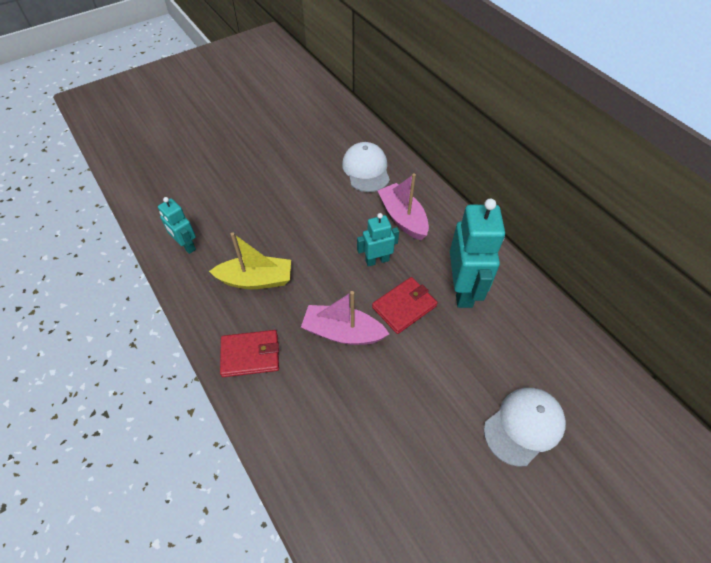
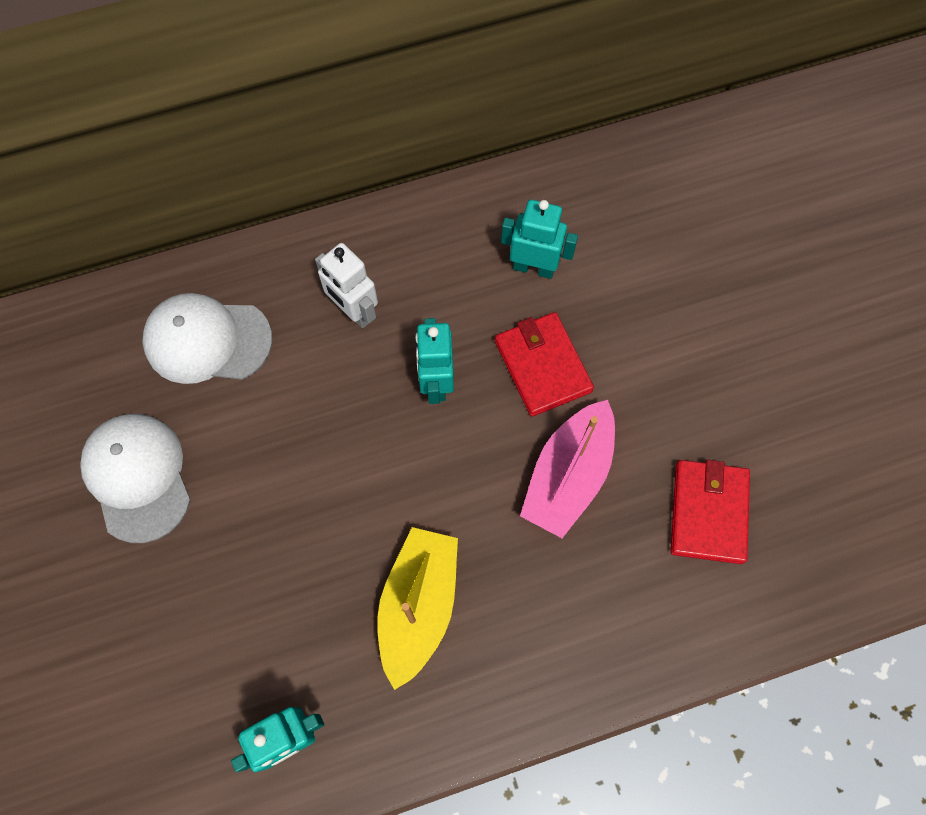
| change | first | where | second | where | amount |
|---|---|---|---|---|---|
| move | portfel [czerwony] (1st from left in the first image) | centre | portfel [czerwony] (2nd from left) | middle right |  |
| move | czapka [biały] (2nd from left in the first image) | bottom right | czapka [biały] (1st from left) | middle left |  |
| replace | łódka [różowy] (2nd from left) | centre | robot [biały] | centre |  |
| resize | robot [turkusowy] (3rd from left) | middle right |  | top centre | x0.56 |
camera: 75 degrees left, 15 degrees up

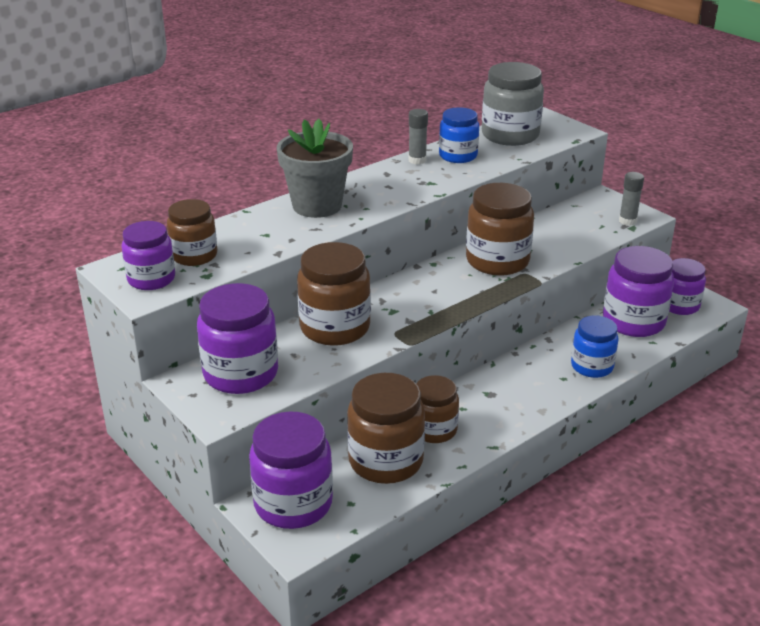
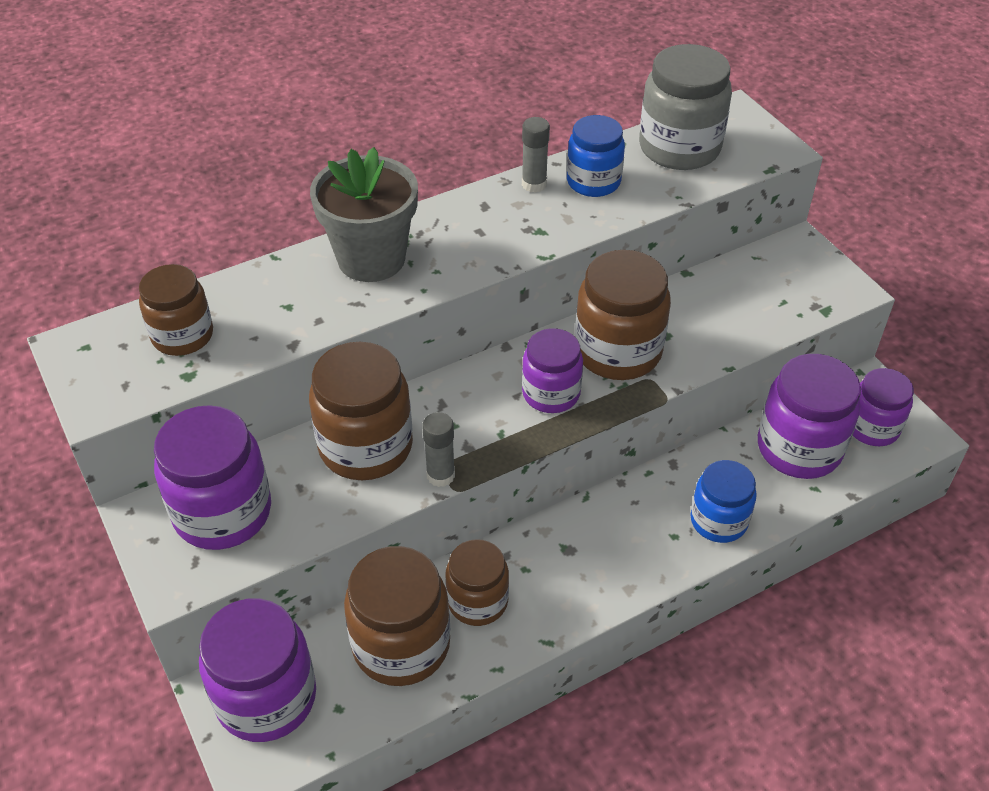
| change | first | where | second | where | amount |
|---|---|---|---|---|---|
| move | słoik [fioletowy] (1st from left in the first image) | middle left | słoik [fioletowy] (3rd from left) | centre |  |
| move | klej w sztyfcie [szary] (2nd from left in the first image) | top right | klej w sztyfcie [szary] (1st from left) | centre |  |
camera: 10 degrees right, 15 degrees up

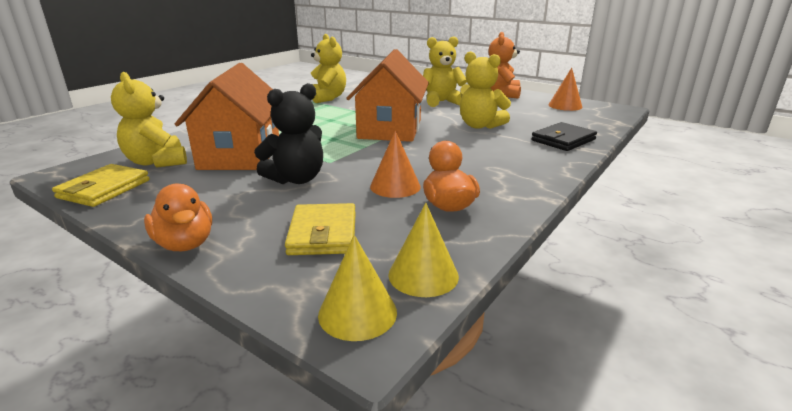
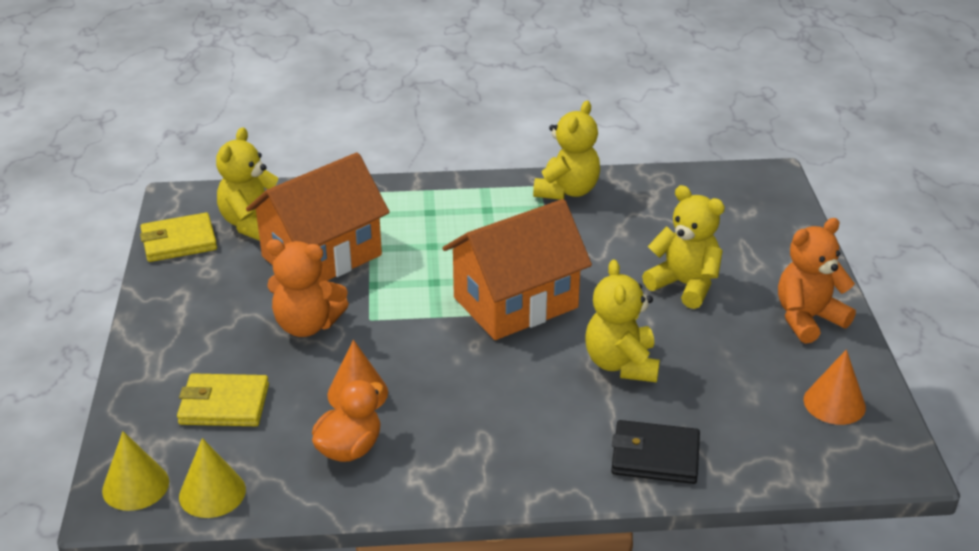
| change | first | where | second | where | amount |
|---|---|---|---|---|---|
| delete | kaczka [pomarańczowy] (1st from left) | middle left |  |  |  |
| recolor | miś [czarny] | top centre | miś [pomarańczowy] (1st from left) | middle left |  |
| rotate | portfel [żółty] (2nd from left) | centre |  | bottom left | 45 degrees clockwise |
camera: 50 degrees right, 10 degrees up

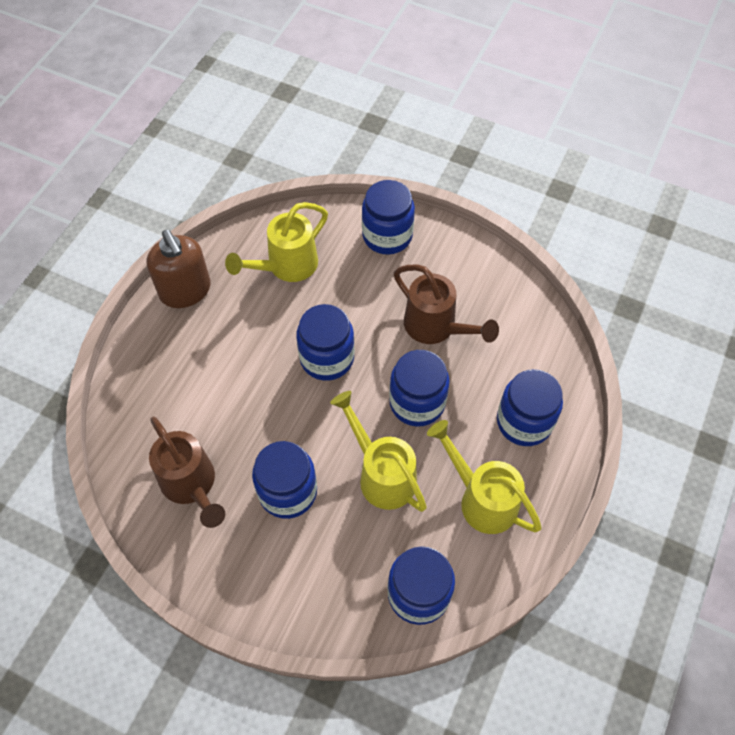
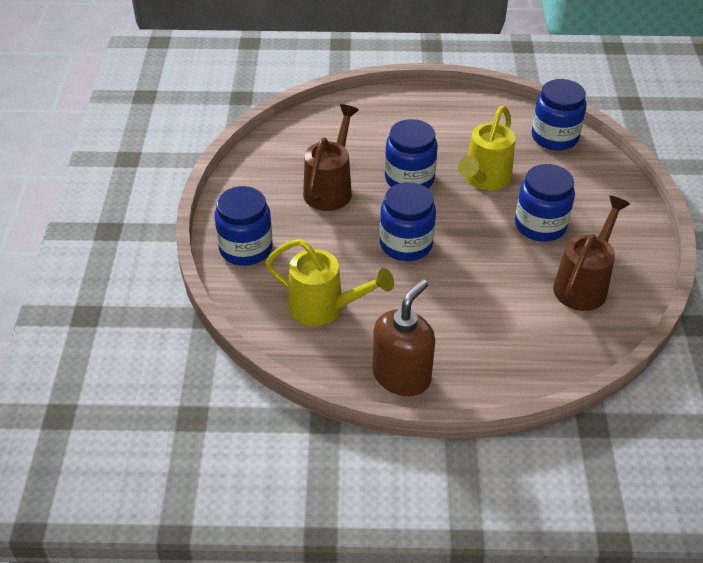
| change | first | where | second | where | amount |
|---|---|---|---|---|---|
| delete | konewka [żółty] (3rd from left) | centre |  |  |  |
| delete | słoik [niebieski] (6th from left) | middle right |  |  |  |
camera: 115 degrees left, 15 degrees down

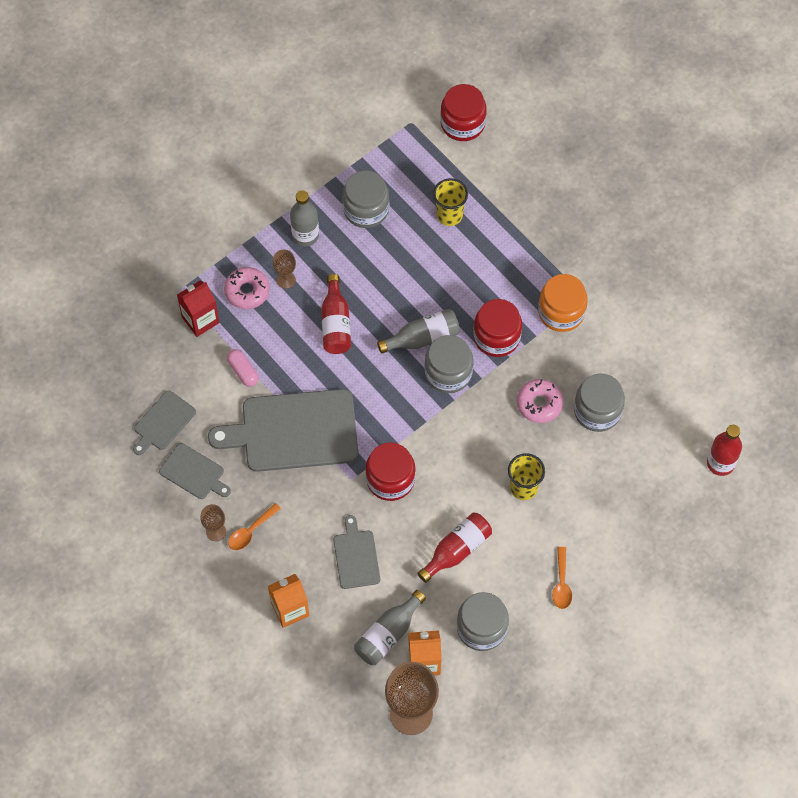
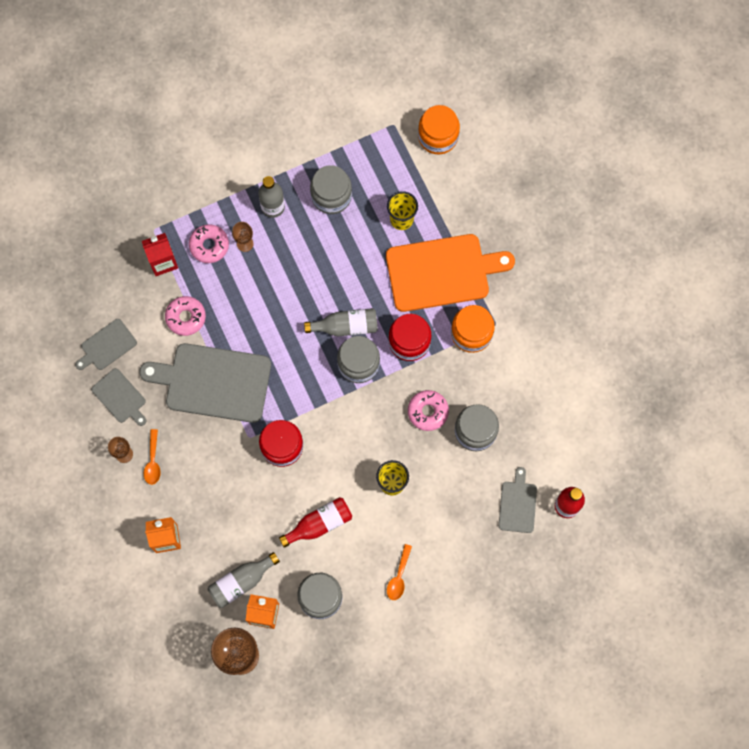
| change | first | where | second | where | amount |
|---|---|---|---|---|---|
| delete | butelka [czerwony] (1st from left) | centre |  |  |  |
| insert |  |  | deska do krojenia [pomarańczowy] | centre |  |
| move | deska do krojenia [szary] (4th from left) | bottom centre |  | bottom right |  |
| replace | kapsułka [różowy] | middle left | donut [różowy] (1st from left) | middle left |  |
| recolor | słoik [czerwony] (2nd from left) | top centre | słoik [pomarańczowy] (1st from left) | top centre |  |
| rotate | łyżka [pomarańczowy] (1st from left) | middle left |  | middle left | 60 degrees counterclockwise |
camera: 15 degrees right, 10 degrees up

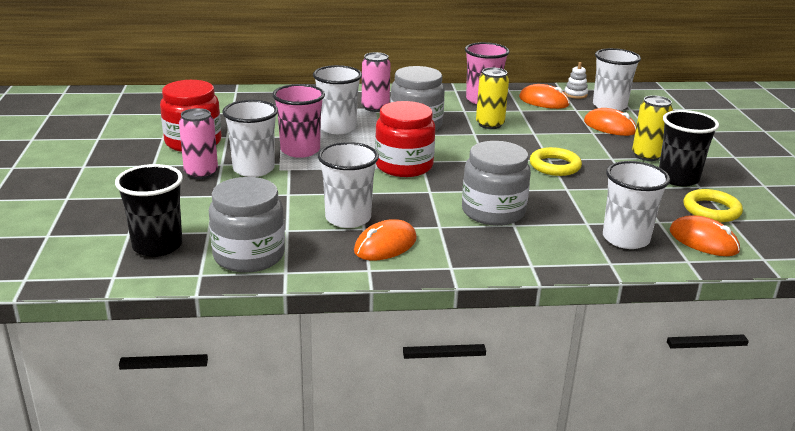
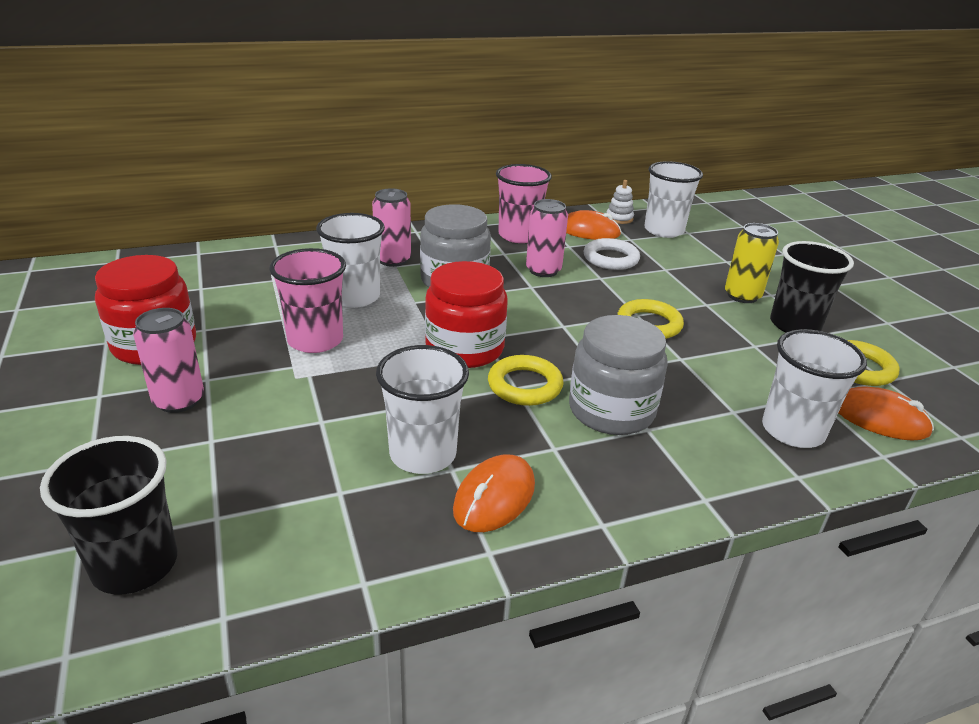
| change | first | where | second | where | amount |
|---|---|---|---|---|---|
| delete | słoik [szary] (1st from left) | middle left |  |  |  |
| delete | szklanka [biały] (1st from left) | top left |  |  |  |
| delete | myszka [pomarańczowy] (3rd from left) | top right |  |  |  |
| insert |  |  | pierścień [żółty] (1st from left) | centre |  |
| insert |  |  | pierścień [biały] | centre |  |
| recolor | puszka [żółty] (1st from left) | top centre | puszka [różowy] (3rd from left) | top centre |  |
camera: 15 degrees left, 5 degrees up

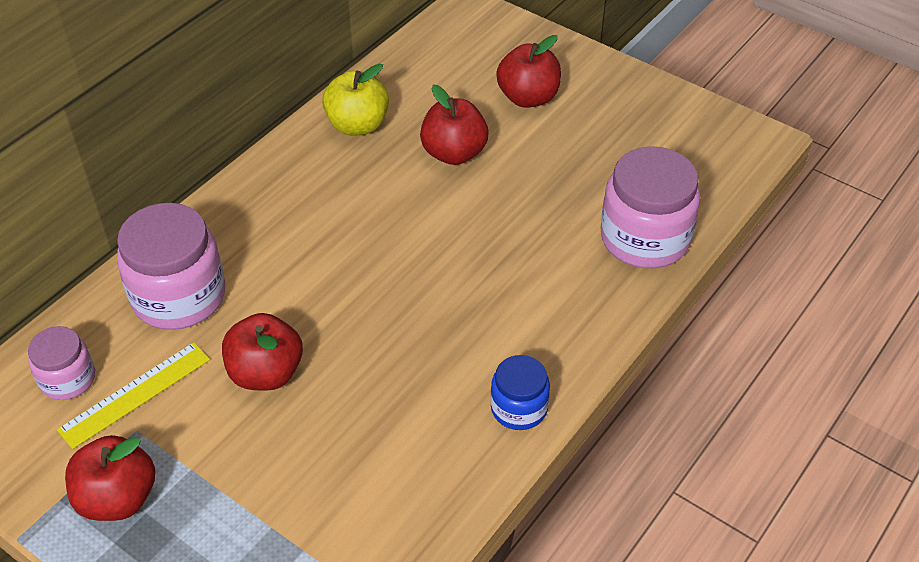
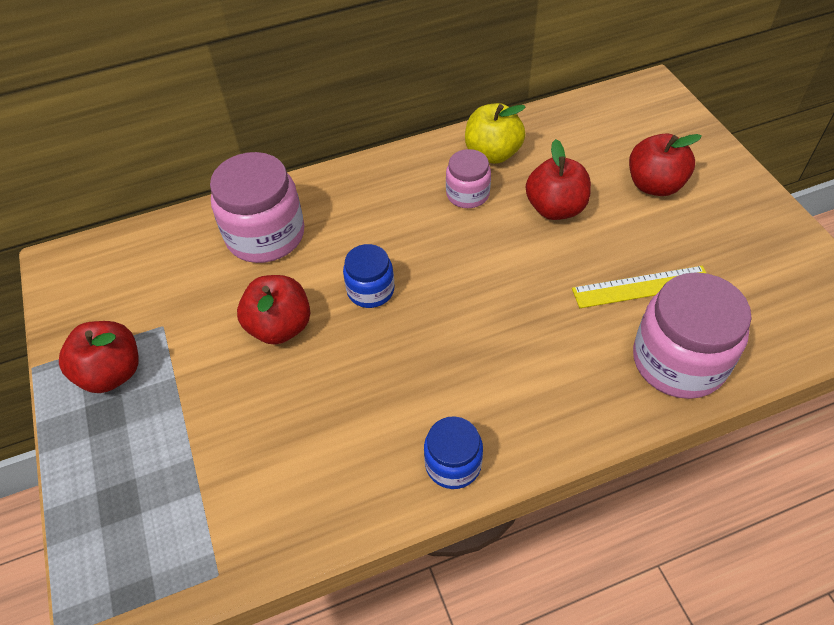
| change | first | where | second | where | amount |
|---|---|---|---|---|---|
| insert |  |  | słoik [niebieski] (1st from left) | centre |  |
| move | słoik [różowy] (1st from left in the first image) | middle left | słoik [różowy] (2nd from left) | top centre |  |
| move | linijka [żółty] | bottom left |  | middle right |  |
camera: 35 degrees right, 5 degrees up

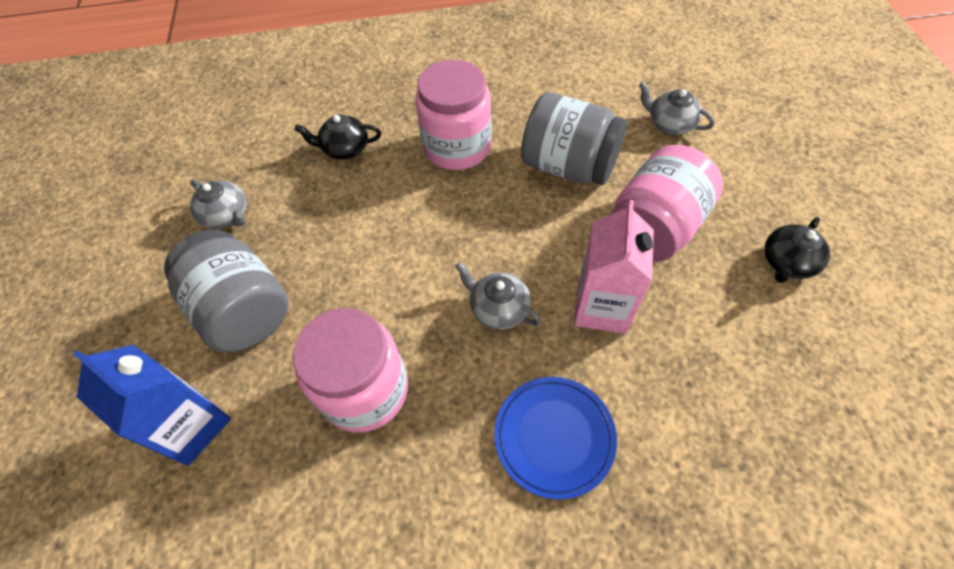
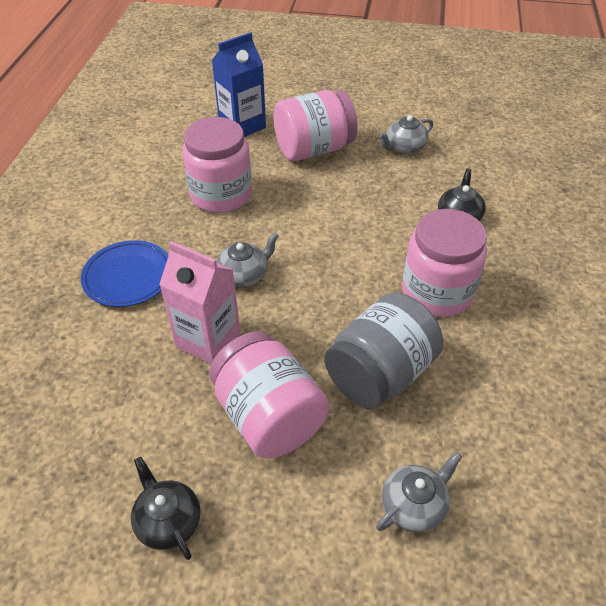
| change | first | where | second | where | amount |
|---|---|---|---|---|---|
| recolor | słoik [szary] (1st from left) | middle left | słoik [różowy] (3rd from left) | top centre |  |
camera: 105 degrees right, 10 degrees down

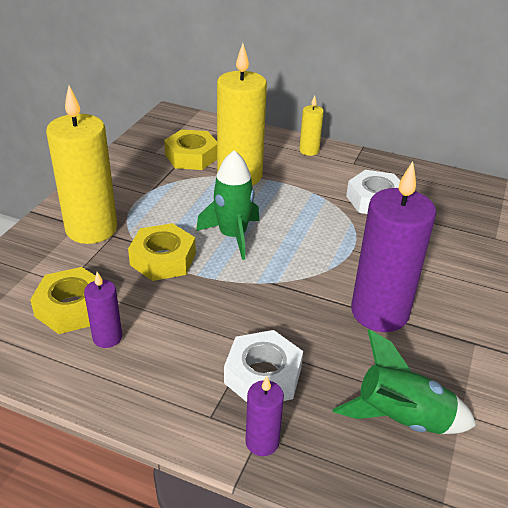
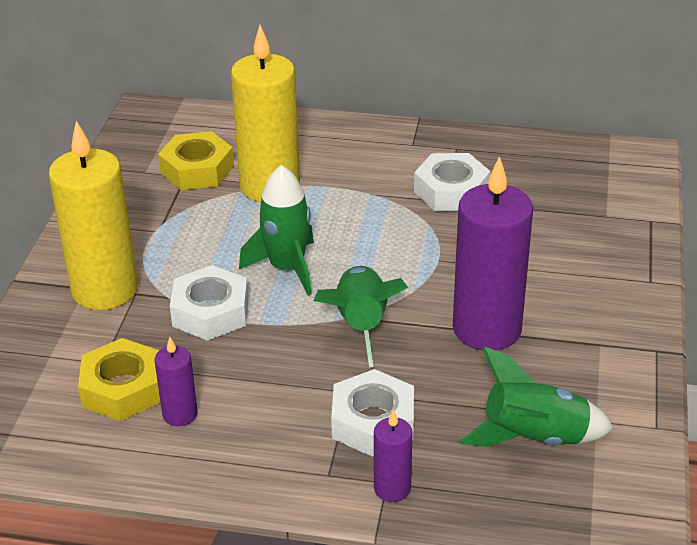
| change | first | where | second | where | amount |
|---|---|---|---|---|---|
| delete | świeca [żółty] (3rd from left) | top centre |  |  |  |
| insert |  |  | rakieta [zielony] (2nd from left) | centre |  |
| recolor | nakrętka [żółty] (2nd from left) | middle left | nakrętka [biały] (1st from left) | middle left |  |
camera: 10 degrees left, 0 degrees up

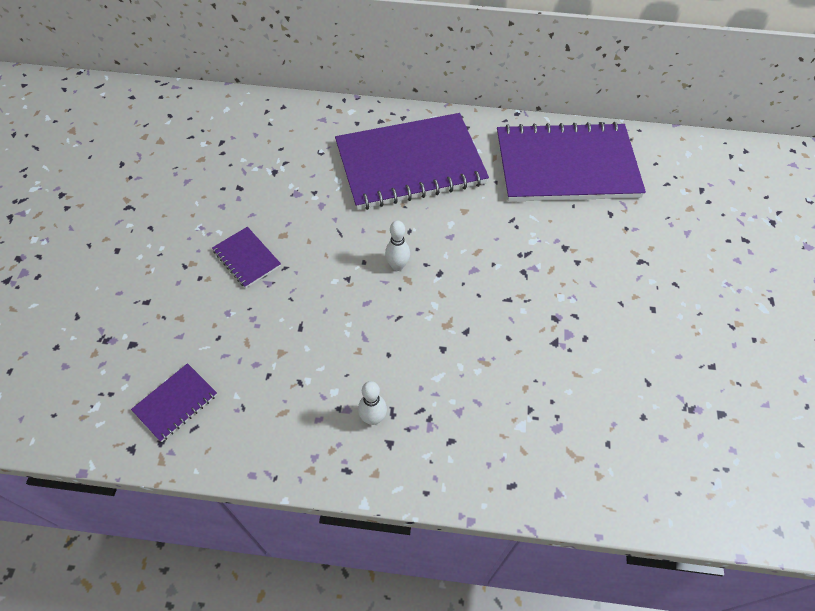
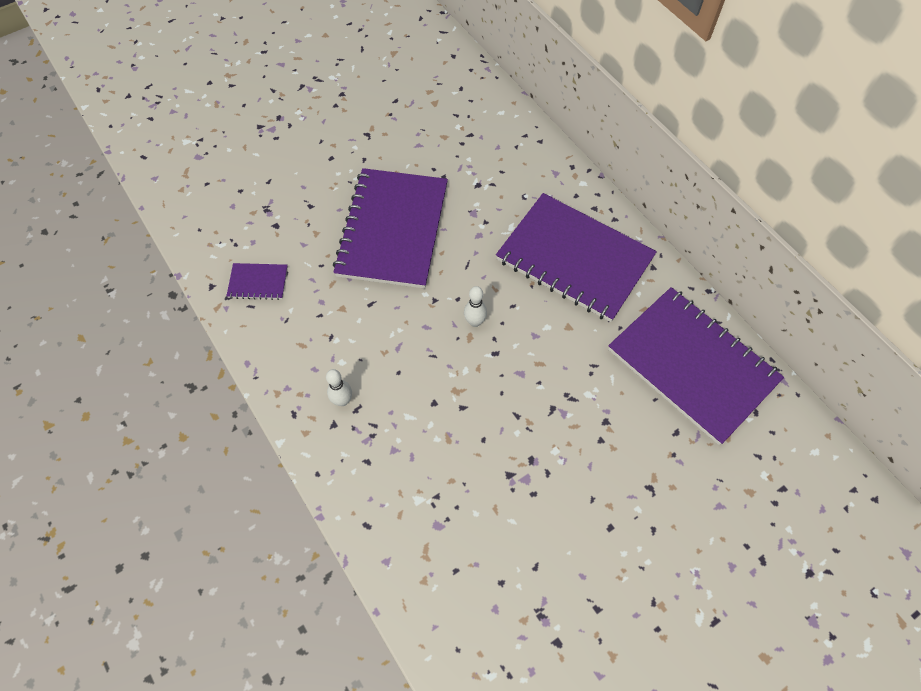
| change | first | where | second | where | amount |
|---|---|---|---|---|---|
| resize | zeszyt [fioletowy] (2nd from left) | middle left |  | top centre | x2.42 |
camera: 50 degrees right, 5 degrees up

